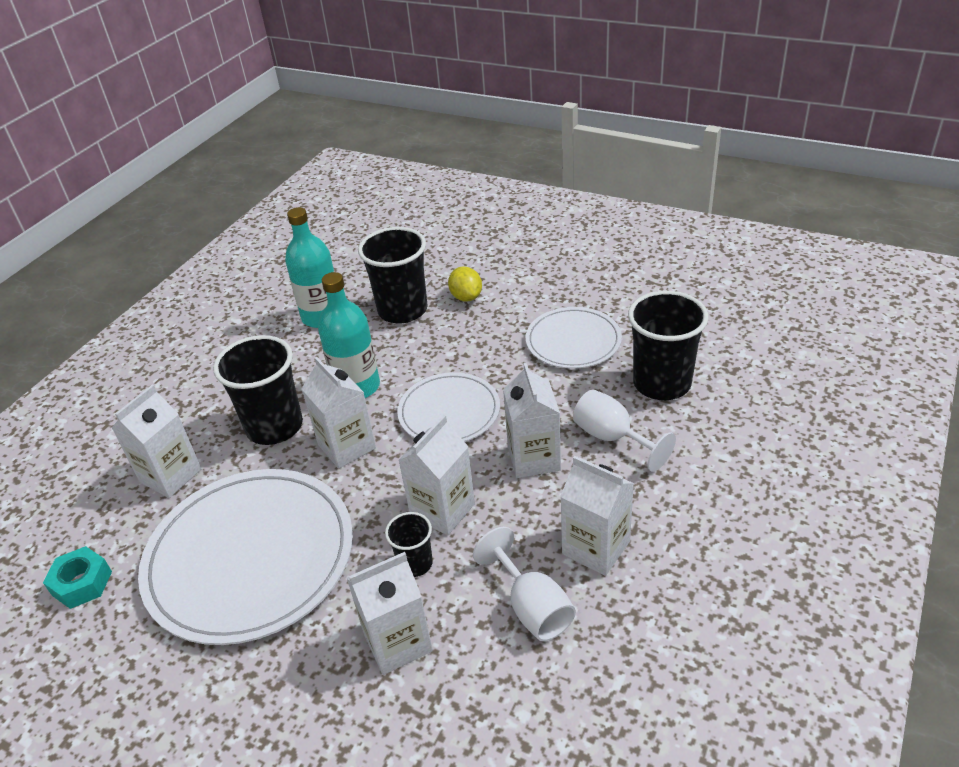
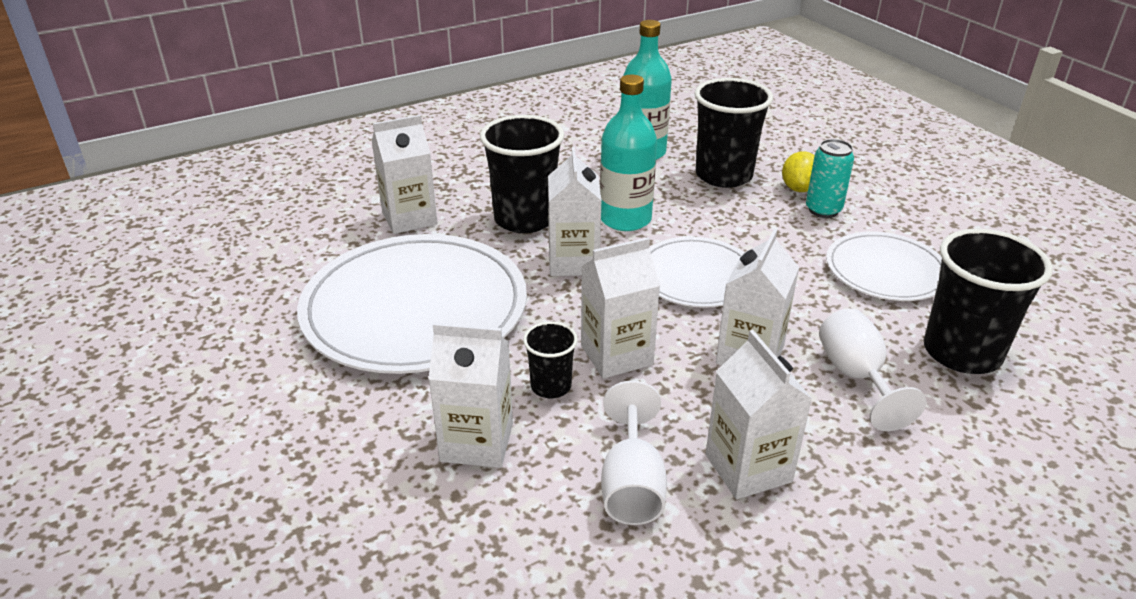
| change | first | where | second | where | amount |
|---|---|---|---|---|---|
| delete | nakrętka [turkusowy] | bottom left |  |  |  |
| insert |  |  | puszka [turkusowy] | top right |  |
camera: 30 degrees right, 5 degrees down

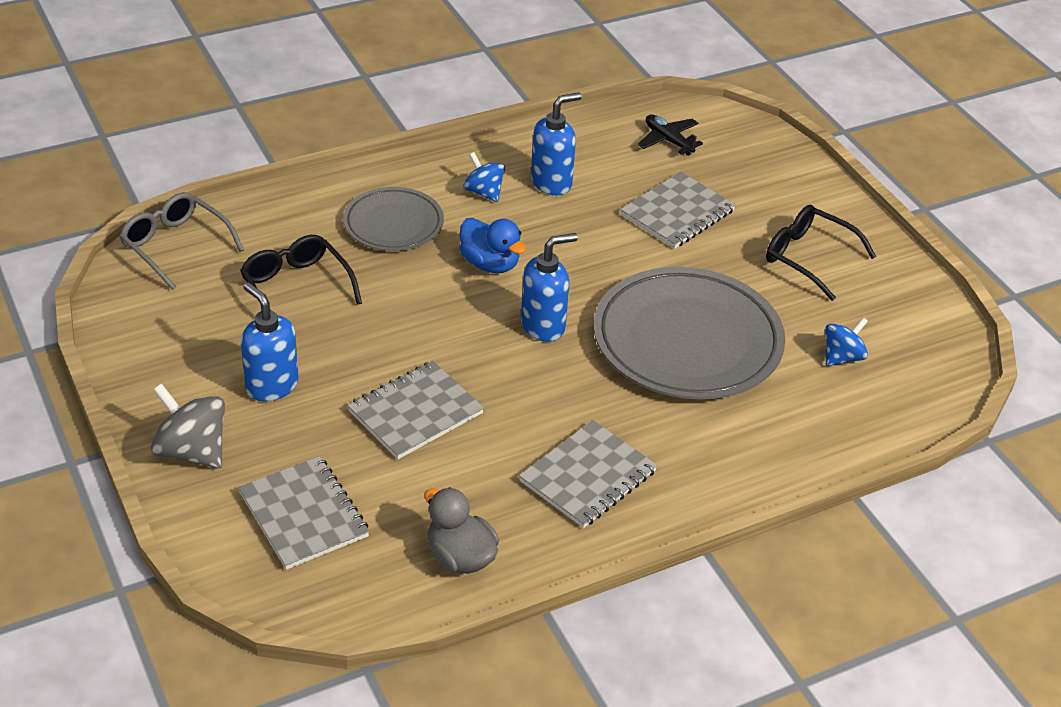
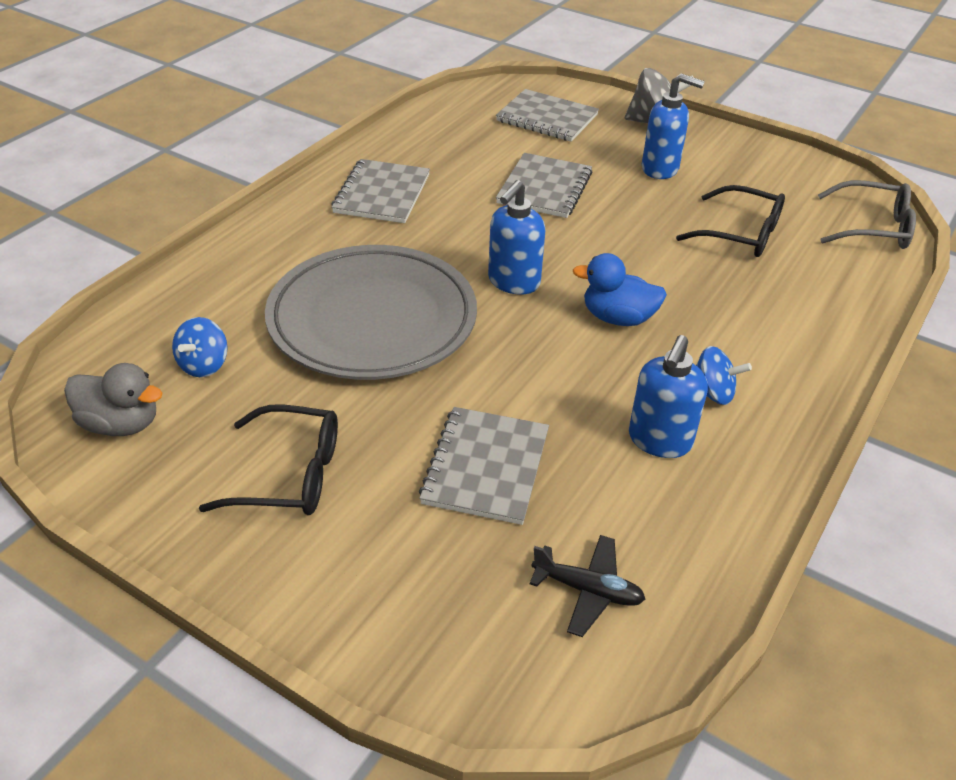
| change | first | where | second | where | amount |
|---|---|---|---|---|---|
| delete | talerz [szary] (1st from left) | top centre |  |  |  |
| move | kaczka [szary] | bottom centre |  | middle left |  |
camera: 150 degrees right, 0 degrees up

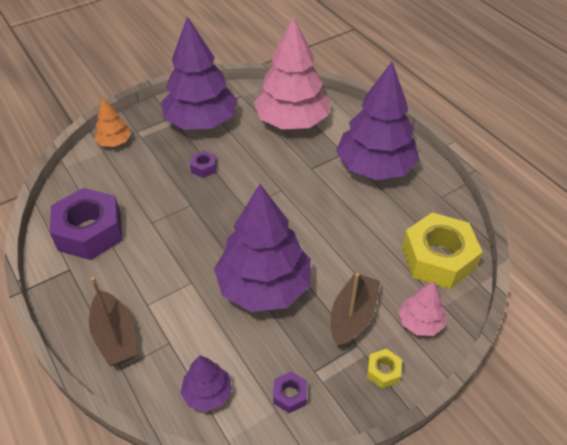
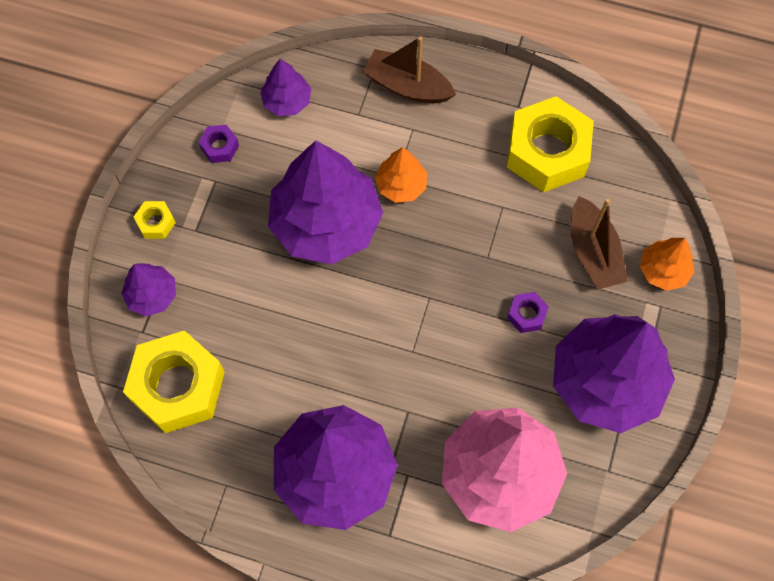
| change | first | where | second | where | amount |
|---|---|---|---|---|---|
| insert |  |  | drzewko [pomarańczowy] (1st from left) | top centre |  |
| move | łódka [brązowy] (2nd from left) | bottom centre |  | middle right |  |
| recolor | nakrętka [fioletowy] (1st from left) | middle left | nakrętka [żółty] (3rd from left) | top right |  |
| recolor | drzewko [różowy] (2nd from left) | bottom right | drzewko [fioletowy] (1st from left) | middle left |  |
camera: 140 degrees right, 20 degrees up

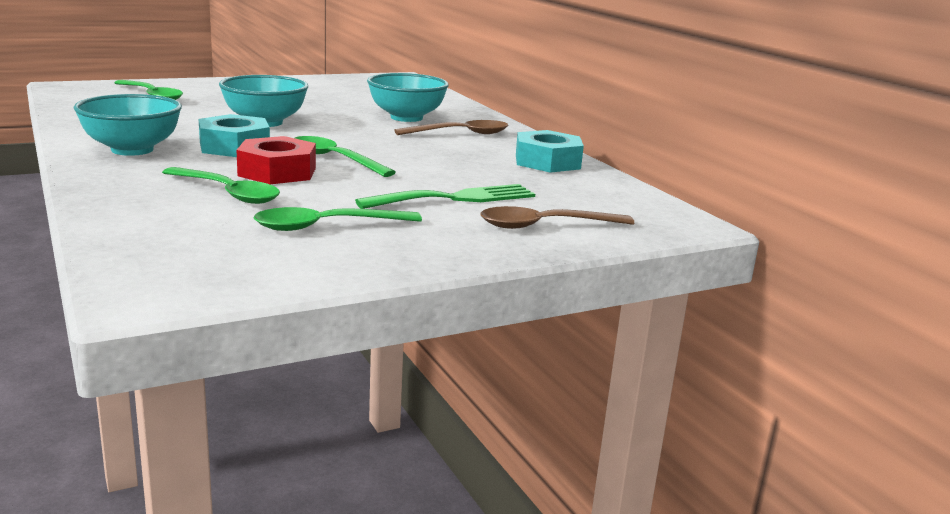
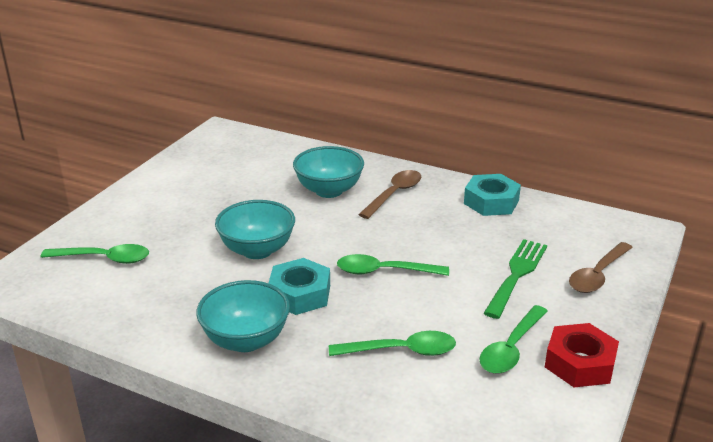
| change | first | where | second | where | amount |
|---|---|---|---|---|---|
| move | nakrętka [czerwony] | top left |  | bottom right |  |
camera: 35 degrees left, 10 degrees up

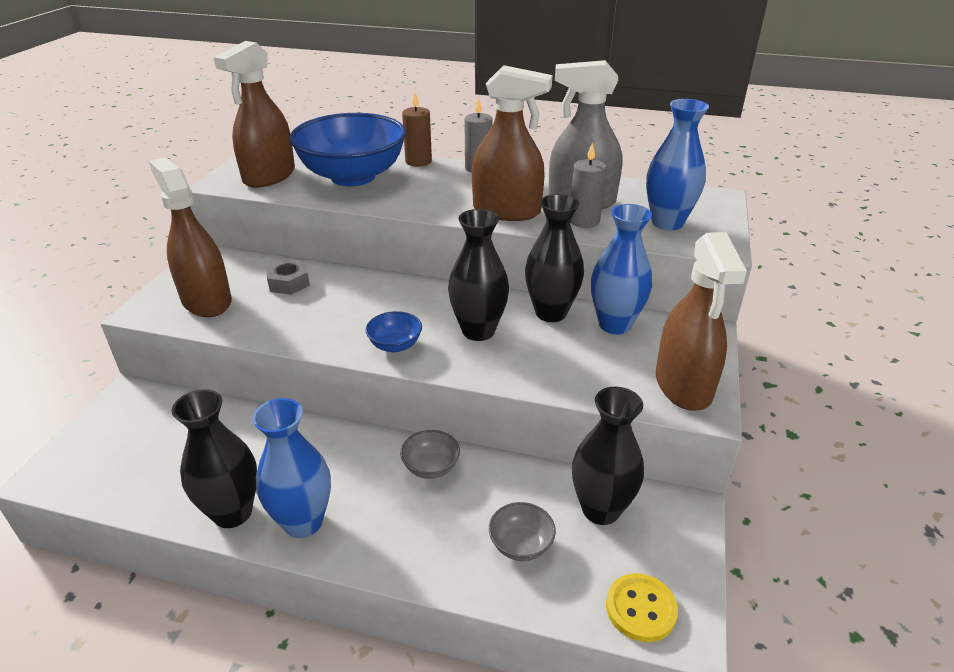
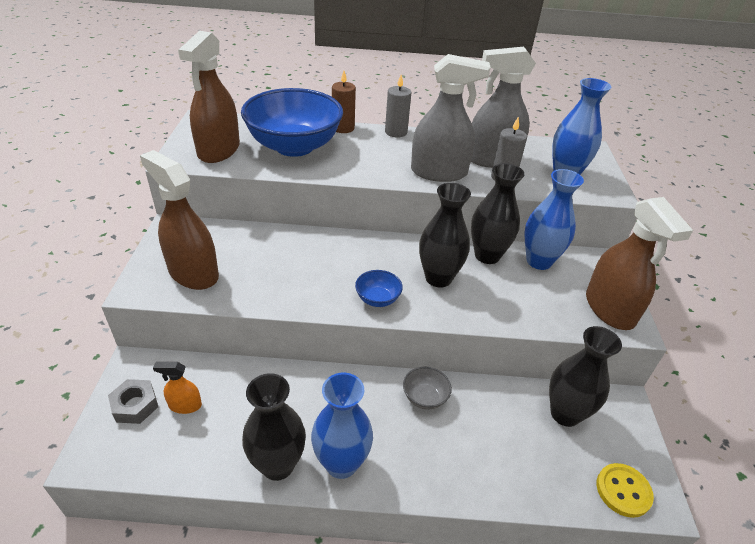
| change | first | where | second | where | amount |
|---|---|---|---|---|---|
| delete | miska [szary] (2nd from left) | bottom centre |  |  |  |
| insert |  |  | spryskiwacz [pomarańczowy] | bottom left |  |
| move | nakrętka [szary] | middle left |  | bottom left |  |
| recolor | spryskiwacz [brązowy] (3rd from left) | top centre | spryskiwacz [szary] (1st from left) | top centre |  |
camera: 15 degrees left, 5 degrees up

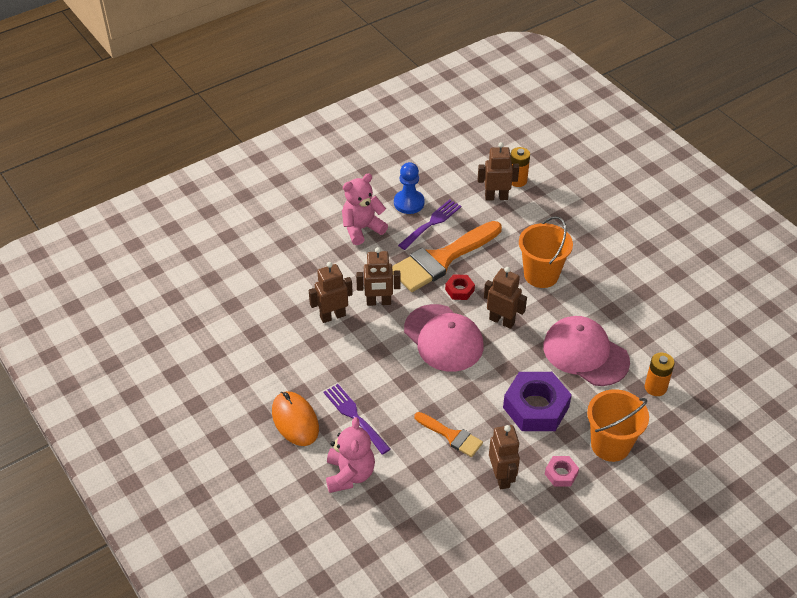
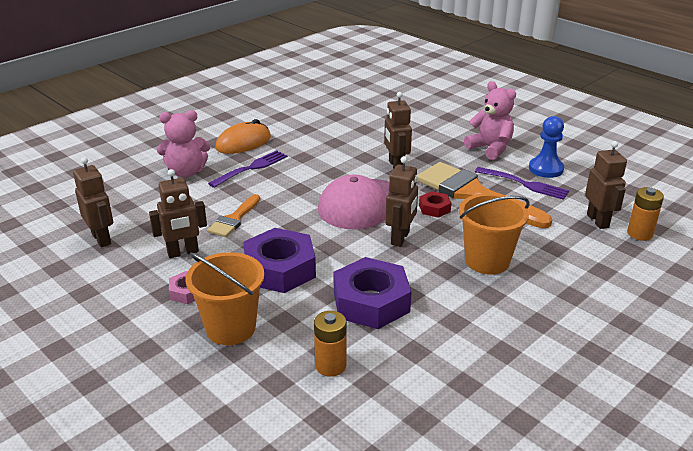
| change | first | where | second | where | amount |
|---|---|---|---|---|---|
| move | robot [brązowy] (1st from left) | centre |  | middle left |  |
| replace | czapka [różowy] (2nd from left) | middle right | nakrętka [fioletowy] (2nd from left) | centre |  |
camera: 80 degrees right, 15 degrees down

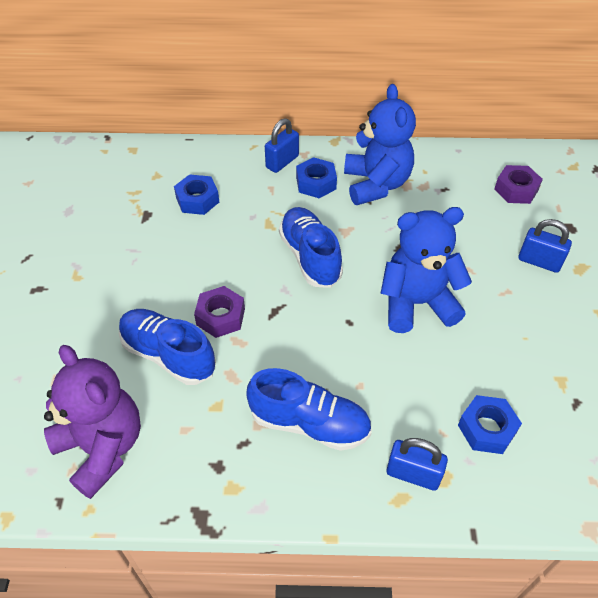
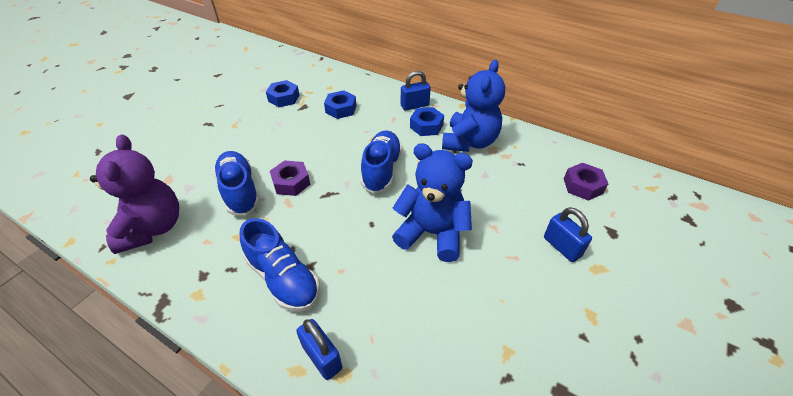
| change | first | where | second | where | amount |
|---|---|---|---|---|---|
| move | nakrętka [niebieski] (3rd from left in the first image) | bottom right | nakrętka [niebieski] (1st from left) | top centre |  |
camera: 30 degrees right, 5 degrees down

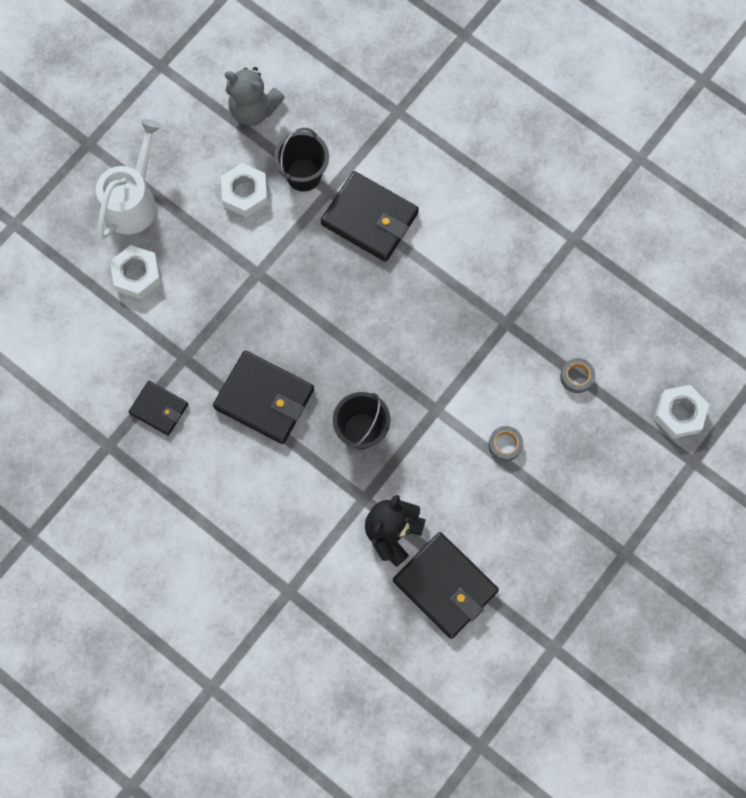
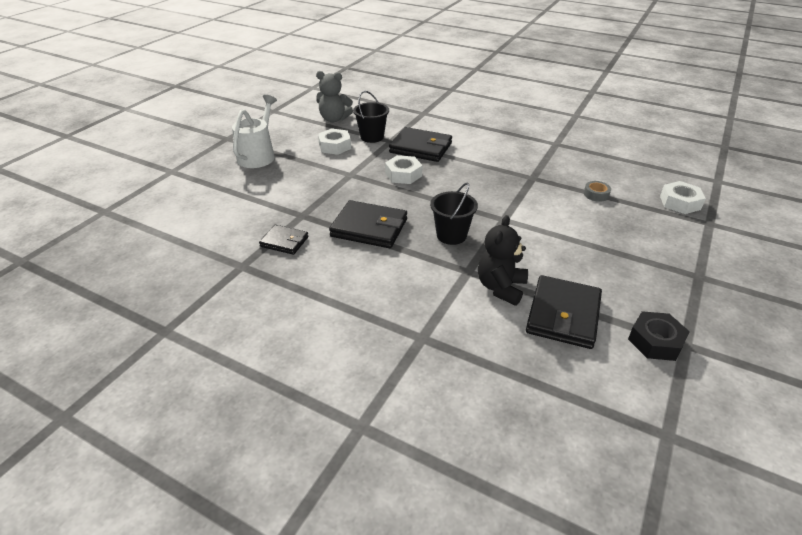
| change | first | where | second | where | amount |
|---|---|---|---|---|---|
| delete | taśma klejąca [szary] (1st from left) | middle right |  |  |  |
| insert |  |  | nakrętka [czarny] | middle right |  |
| move | nakrętka [biały] (1st from left in the first image) | middle left | nakrętka [biały] (2nd from left) | top centre |  |
| rotate | portfel [czarny] (4th from left) | bottom centre |  | middle right | 75 degrees clockwise |
camera: 10 degrees left, 35 degrees down

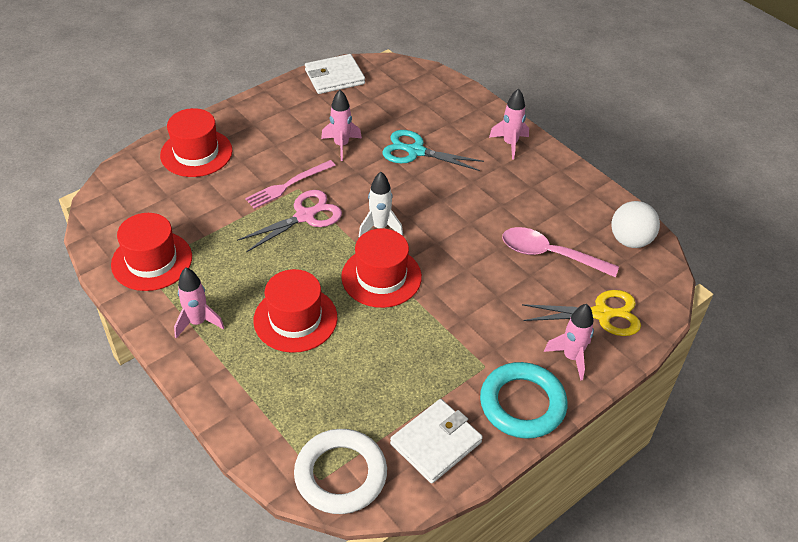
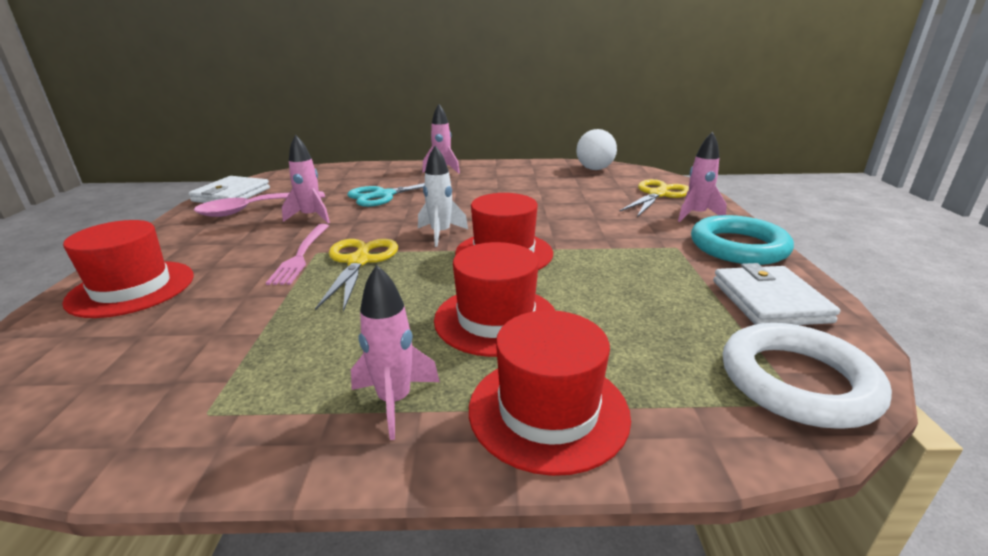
| change | first | where | second | where | amount |
|---|---|---|---|---|---|
| move | kapelusz [czerwony] (1st from left in the first image) | middle left | kapelusz [czerwony] (4th from left) | bottom centre |  |
| move | łyżka [różowy] | middle right |  | middle left |  |
| recolor | nożyczki [różowy] | centre | nożyczki [żółty] (1st from left) | centre |  |
camera: 50 degrees left, 20 degrees down

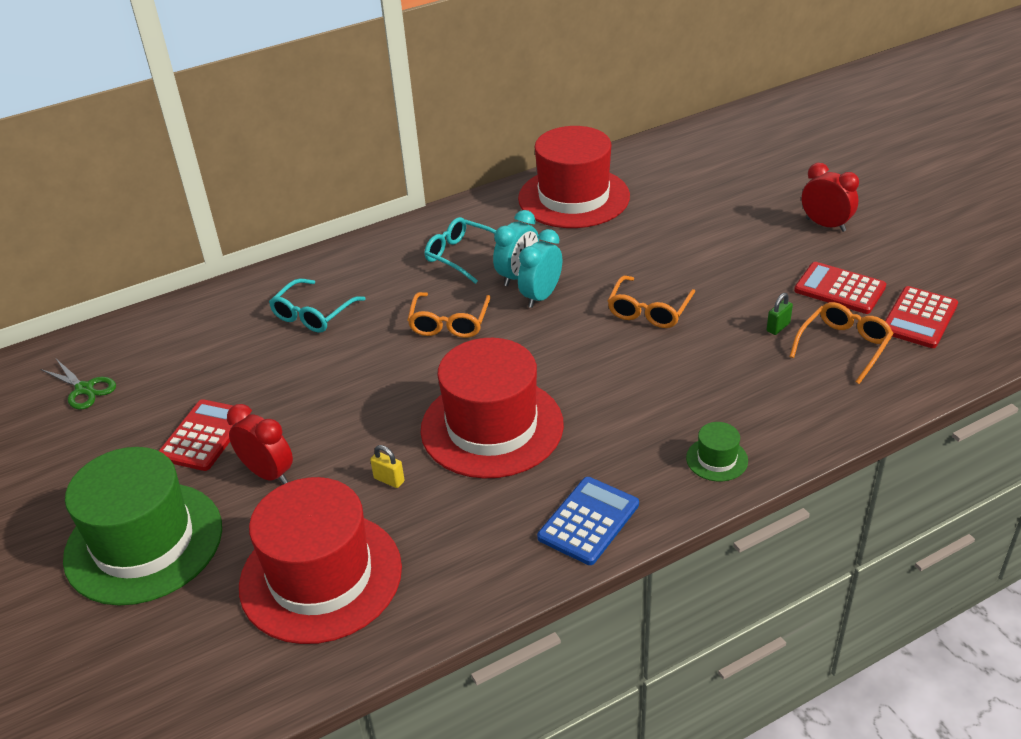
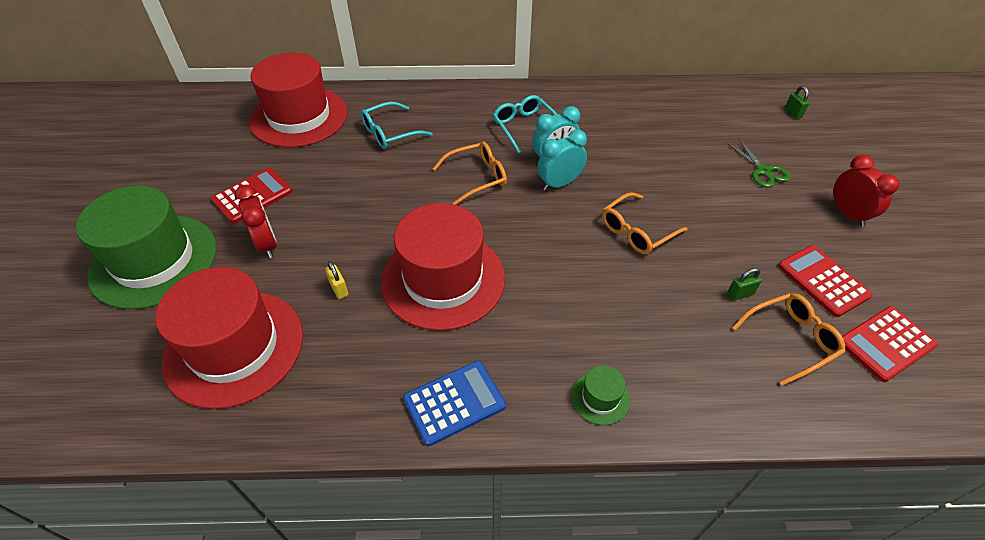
| change | first | where | second | where | amount |
|---|---|---|---|---|---|
| insert |  |  | kłódka [zielony] (2nd from left) | top right |  |
| move | nożyczki [zielony] | middle left |  | top right |  |
| move | kapelusz [czerwony] (3rd from left in the first image) | top centre | kapelusz [czerwony] (2nd from left) | top left |  |
| rotate | okulary [pomarańczowy] (1st from left) | centre |  | top centre | 150 degrees counterclockwise |
camera: 25 degrees right, 10 degrees up

